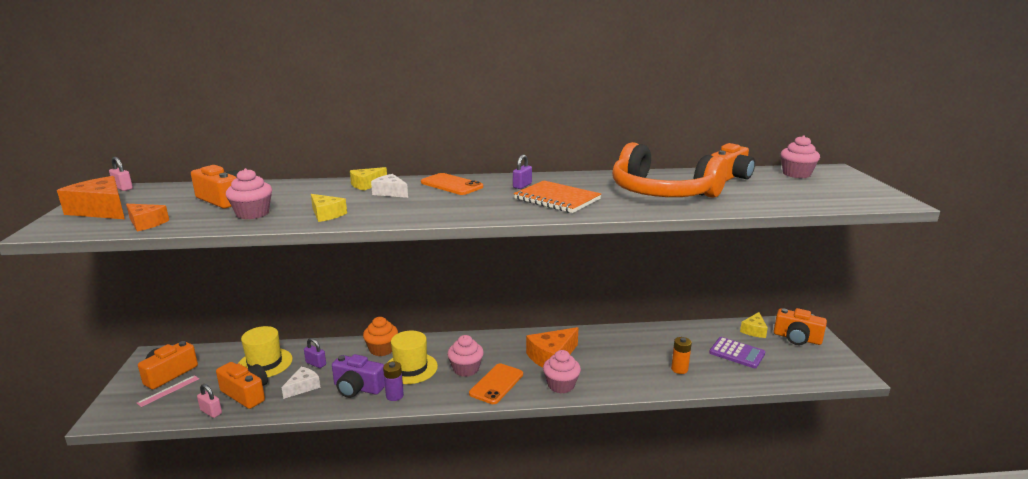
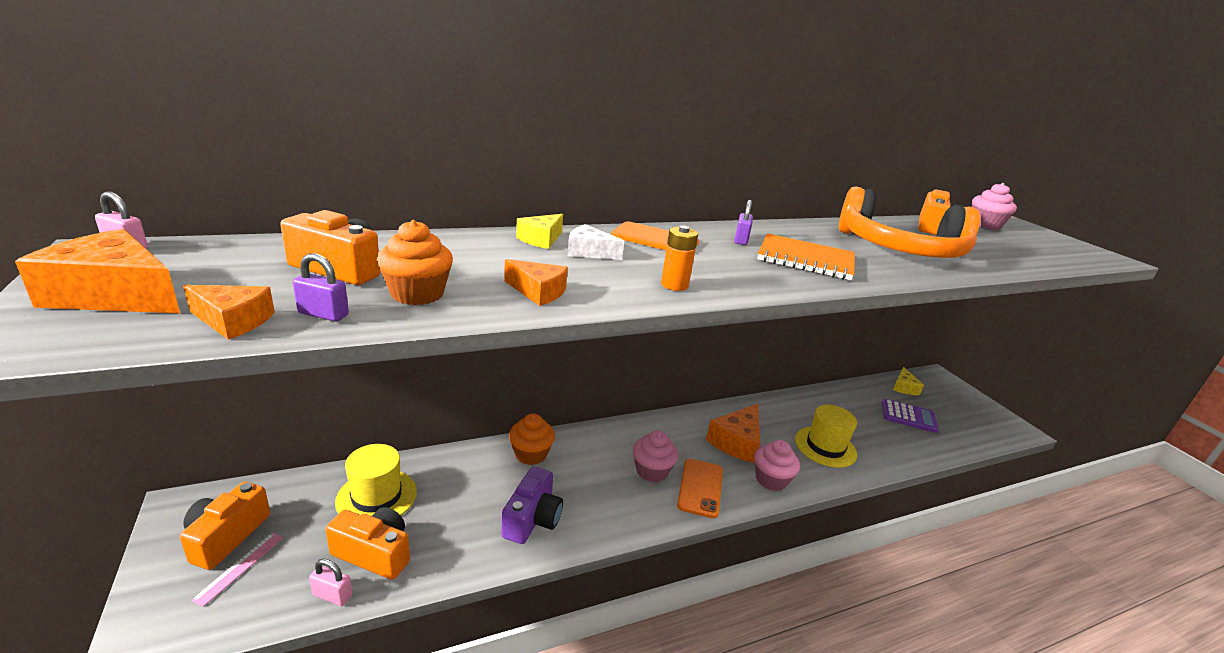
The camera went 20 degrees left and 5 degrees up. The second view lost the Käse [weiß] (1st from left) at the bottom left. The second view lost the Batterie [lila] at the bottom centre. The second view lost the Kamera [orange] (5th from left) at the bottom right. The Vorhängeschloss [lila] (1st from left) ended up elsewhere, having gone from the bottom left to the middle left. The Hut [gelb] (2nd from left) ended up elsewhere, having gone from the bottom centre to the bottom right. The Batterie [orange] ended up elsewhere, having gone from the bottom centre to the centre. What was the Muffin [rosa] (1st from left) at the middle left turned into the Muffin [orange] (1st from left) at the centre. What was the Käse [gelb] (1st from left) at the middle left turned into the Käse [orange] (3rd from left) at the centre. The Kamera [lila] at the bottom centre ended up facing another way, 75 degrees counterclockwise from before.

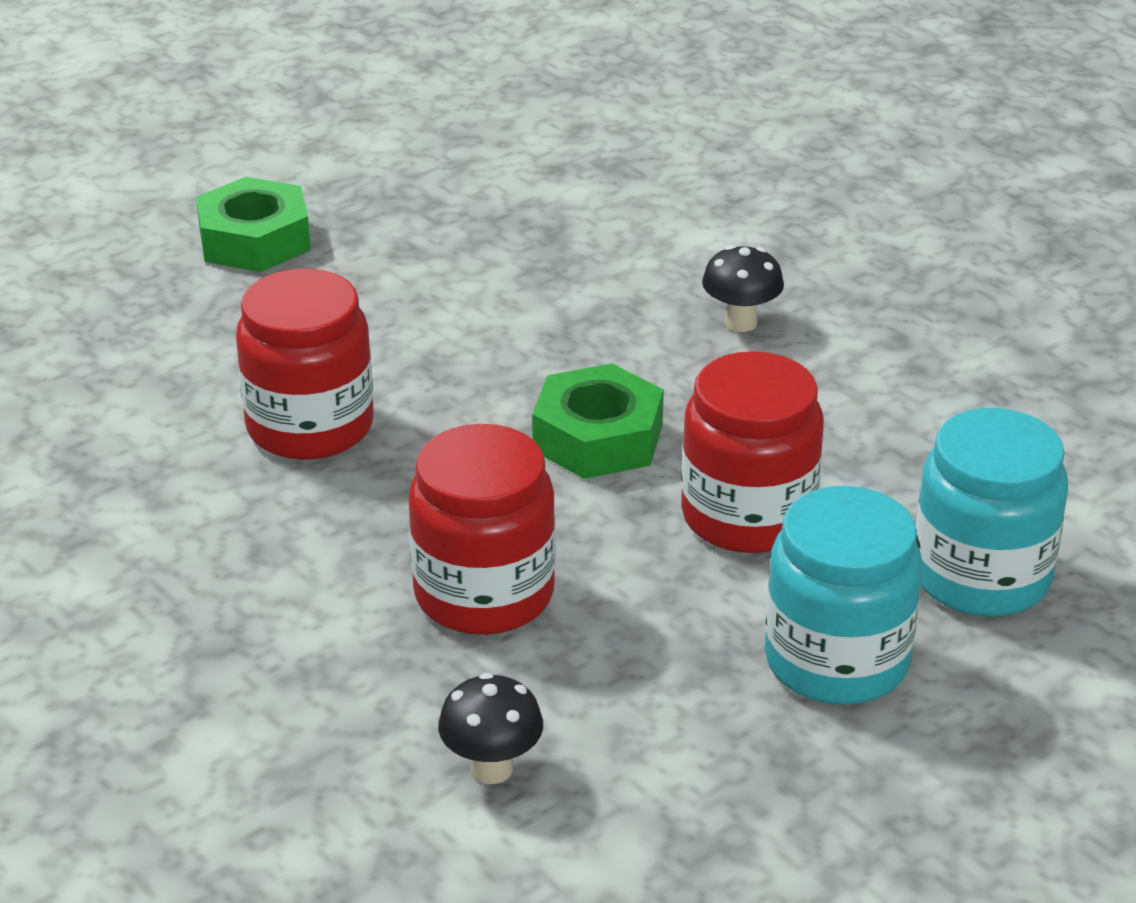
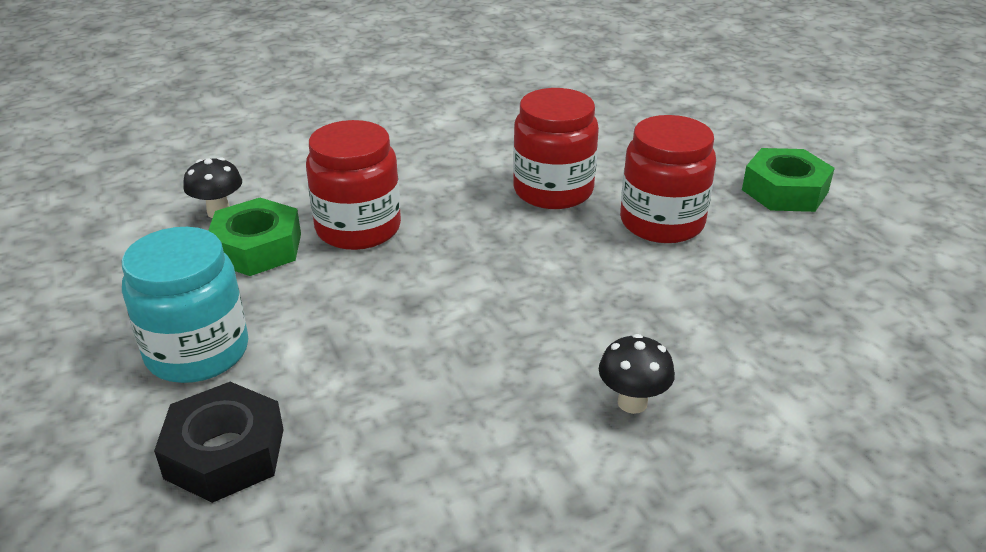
The camera went 105 degrees right and 0 degrees up. The Sechskantmutter [grün] (2nd from left in the first image) ended up elsewhere, having gone from the centre to the middle left. The Einmachglas [rot] (3rd from left) ended up elsewhere, having gone from the centre to the top right. Where the Einmachglas [türkis] (2nd from left) stood at the middle right, the Sechskantmutter [schwarz] came to stand at the bottom left.

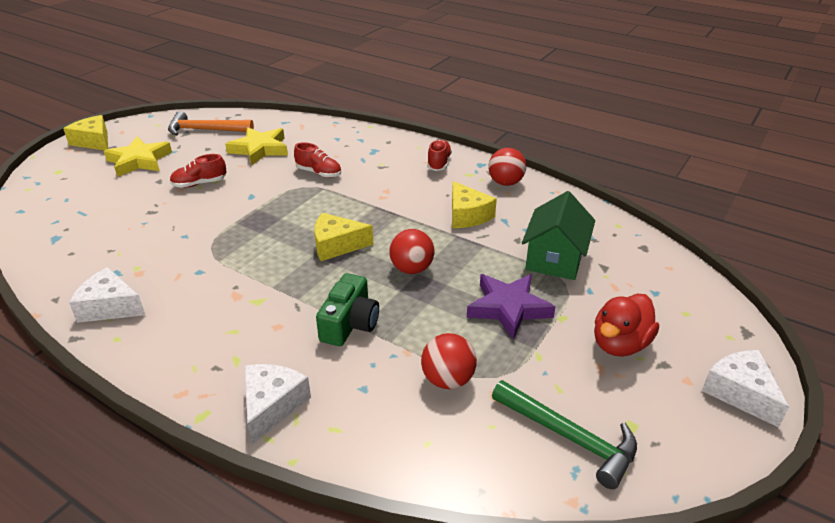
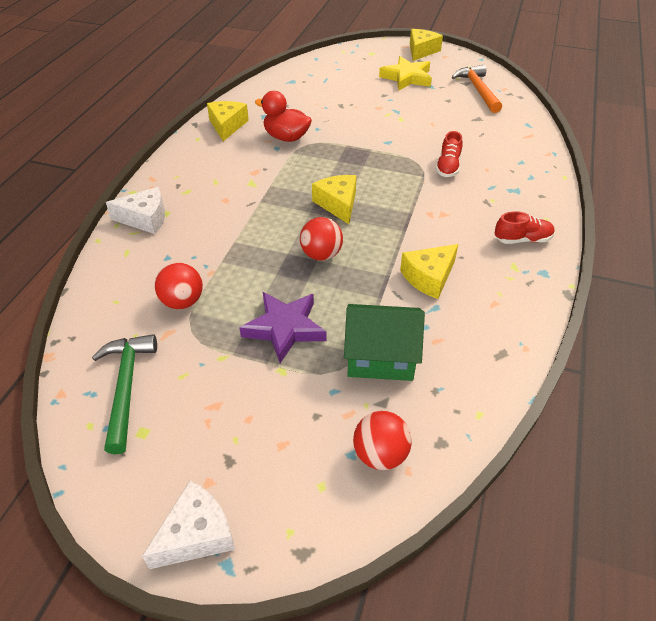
The camera went 75 degrees right and 10 degrees up. The second view lost the Schuh [rot] (1st from left) at the top left. The second view lost the Stern [gelb] (2nd from left) at the top left. The second view lost the Kamera [grün] at the centre. The Ball [rot] (3rd from left) ended up elsewhere, having gone from the top centre to the bottom centre. The Ente [rot] ended up elsewhere, having gone from the middle right to the top centre. What was the Käse [weiß] (1st from left) at the middle left turned into the Käse [gelb] (1st from left) at the top centre. The Hammer [grün] at the bottom right ended up facing another way, 150 degrees clockwise from before.

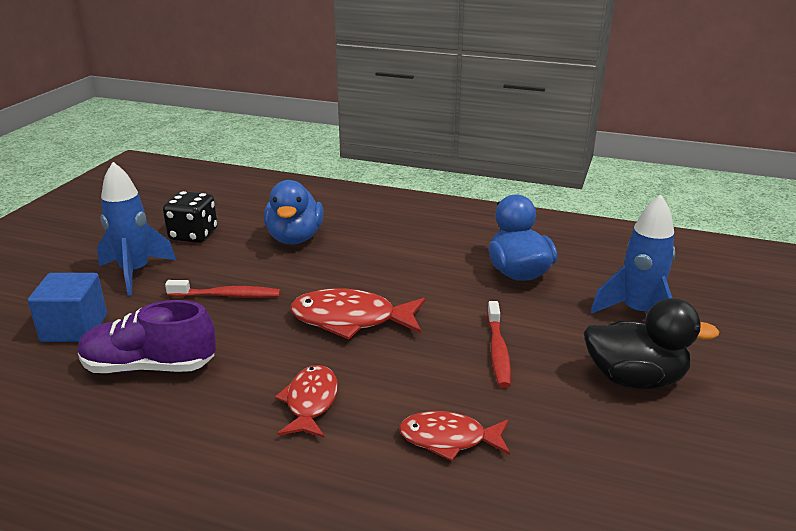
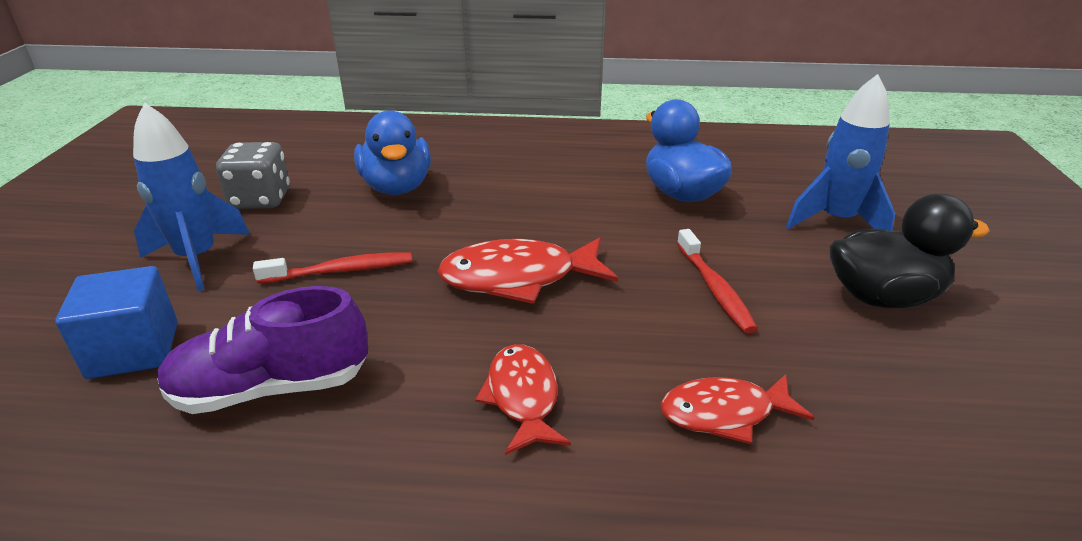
The camera went 15 degrees left and 5 degrees up. What was the Spielwürfel [schwarz] at the middle left turned into the Spielwürfel [grau] at the top left.

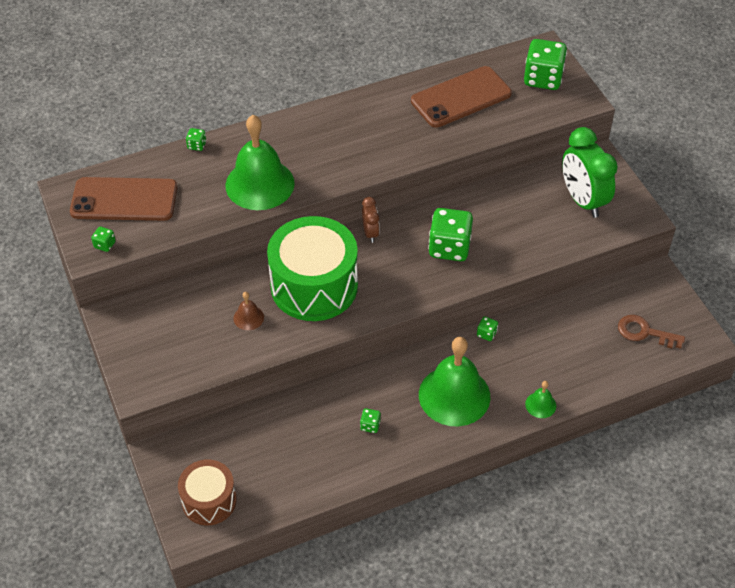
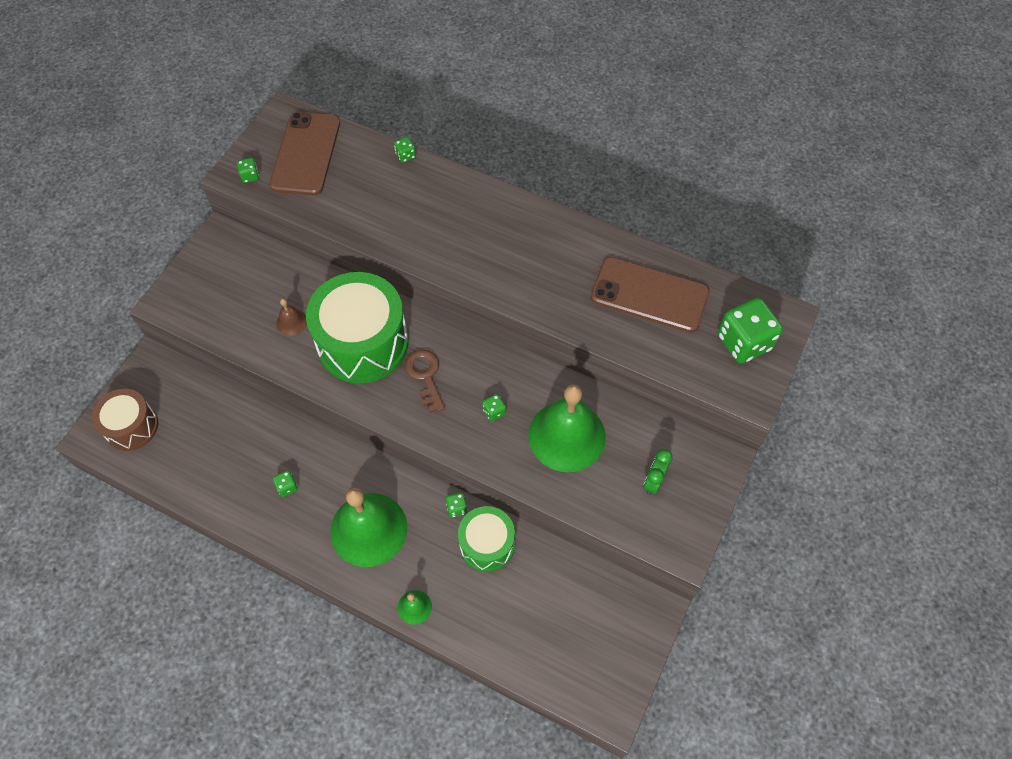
The camera went 50 degrees right and 10 degrees up. The second view lost the Wecker [braun] at the centre. The second view gained the Trommel [grün] (2nd from left) at the bottom centre. The Glocke [grün] (1st from left in the first image) ended up elsewhere, having gone from the top centre to the centre. The Schlüssel [braun] ended up elsewhere, having gone from the middle right to the centre. The Handy [braun] (1st from left) at the middle left ended up facing another way, 45 degrees clockwise from before. The size of the Spielwürfel [grün] (4th from left in the first image) at the centre changed by a factor of 0.43. The size of the Wecker [grün] at the top right changed by a factor of 0.50.

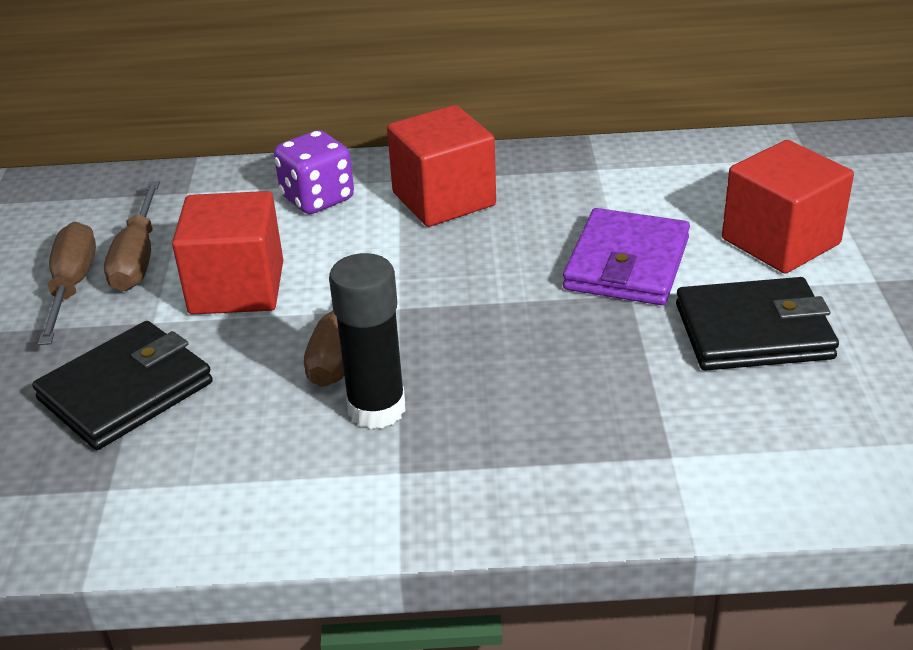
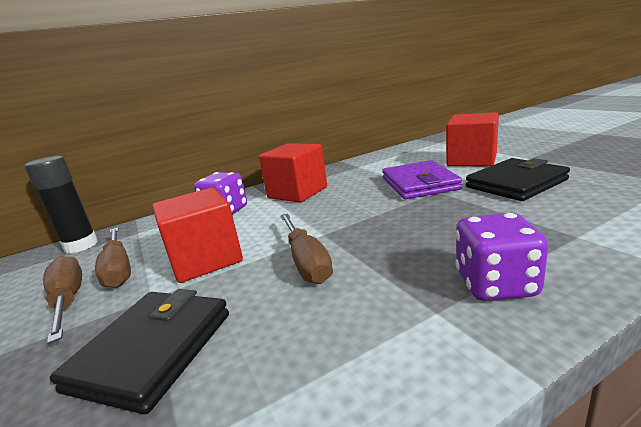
The camera went 25 degrees left and 15 degrees down. The second view gained the Spielwürfel [lila] (2nd from left) at the middle right. The Klebestift [schwarz] ended up elsewhere, having gone from the centre to the middle left.

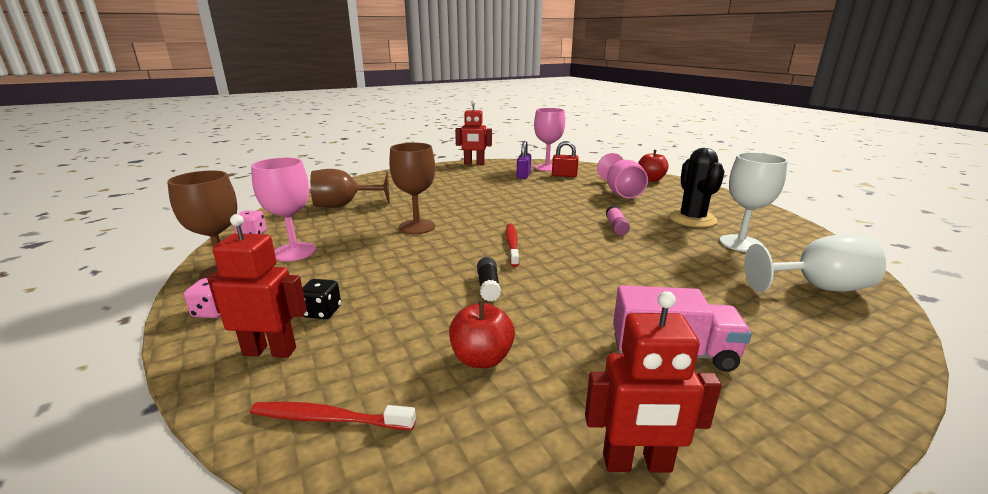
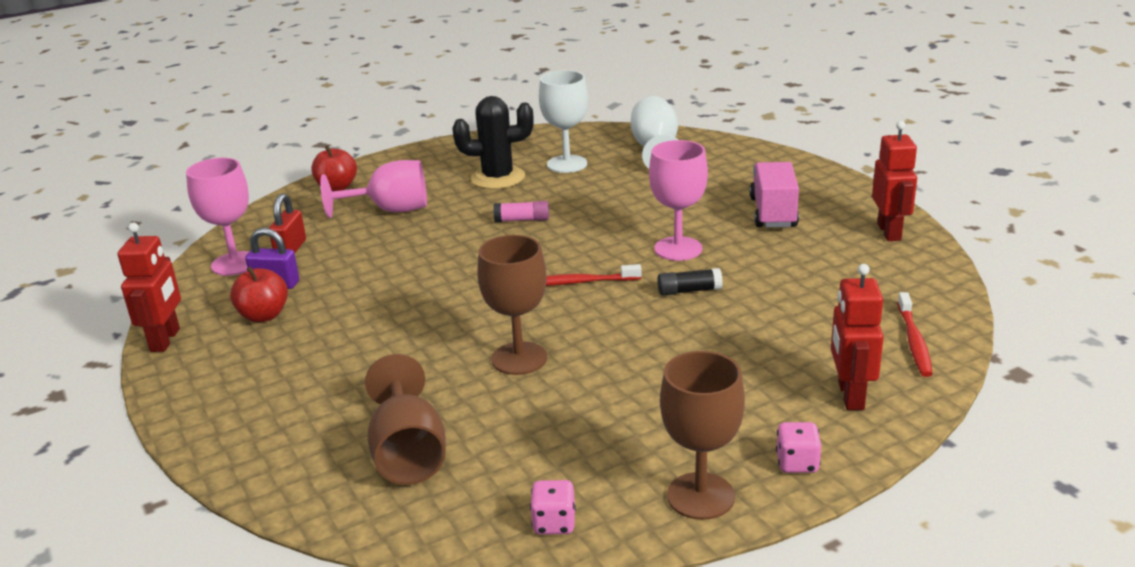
The camera went 90 degrees left and 5 degrees up. The second view lost the Spielwürfel [schwarz] at the middle left. The Kelch [rosa] (1st from left in the first image) ended up elsewhere, having gone from the middle left to the centre. The Apfel [rot] (1st from left) ended up elsewhere, having gone from the bottom centre to the middle left.

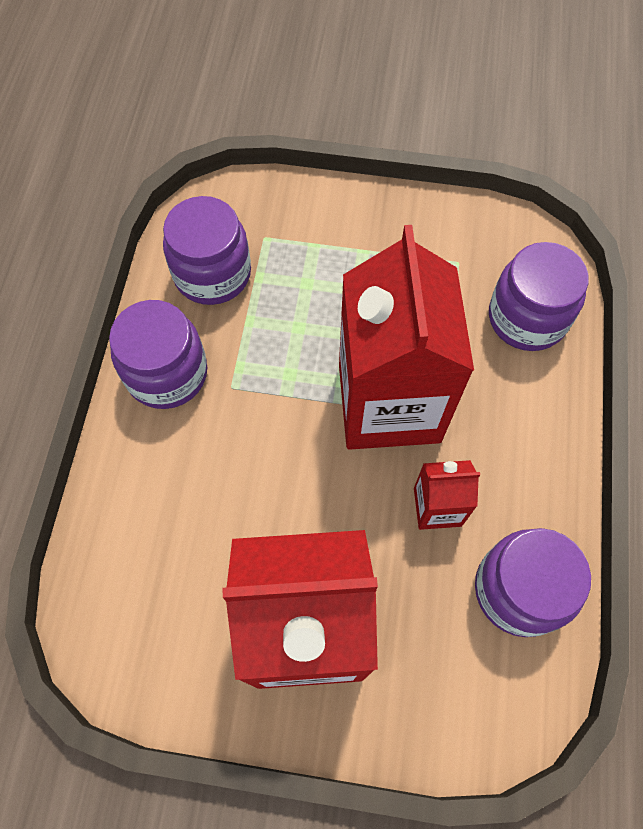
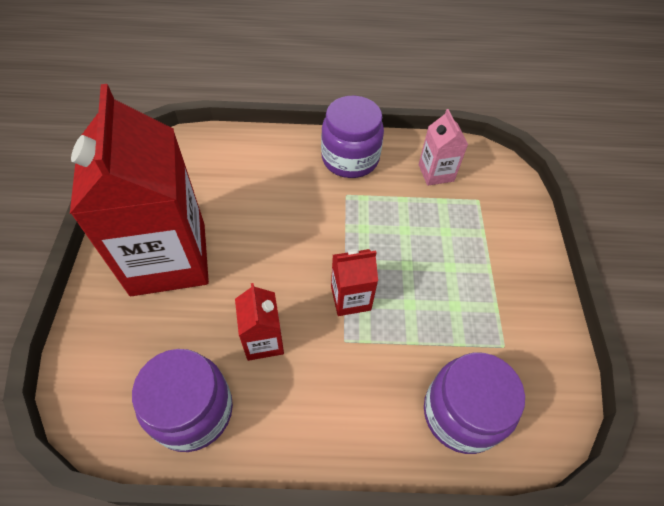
The camera went 80 degrees right and 10 degrees down. Where the Einmachglas [lila] (2nd from left) stood at the top left, the Getränkekarton [rosa] came to stand at the top right. The size of the Getränkekarton [rot] (2nd from left in the first image) at the centre changed by a factor of 0.44.

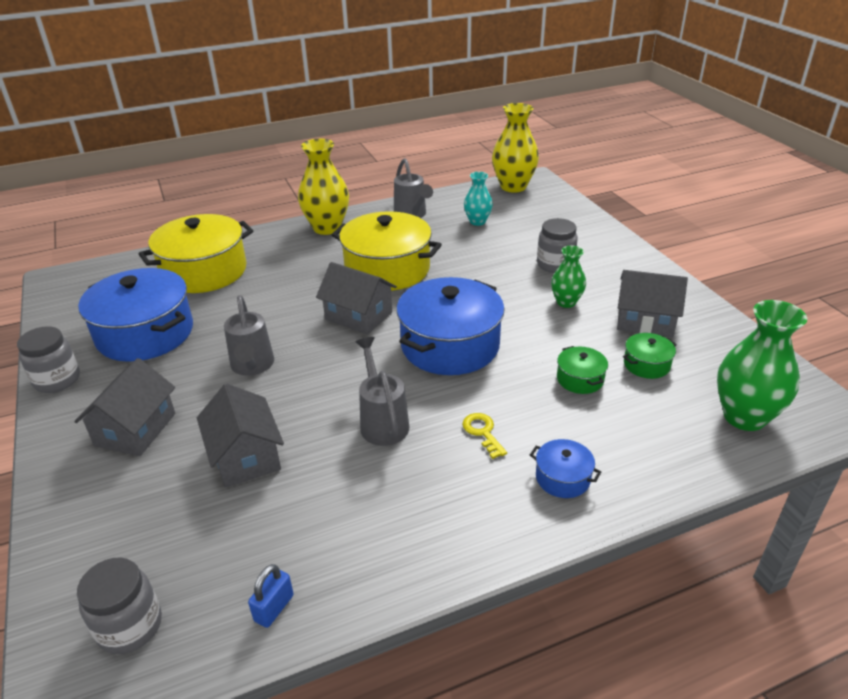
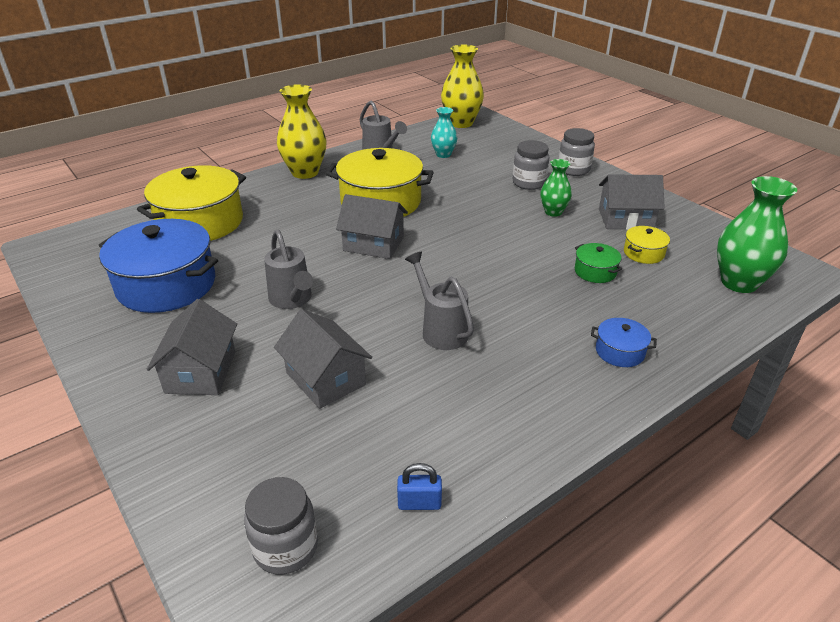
The camera went 15 degrees left and 0 degrees up. The second view lost the Kochtopf [blau] (2nd from left) at the centre. The second view lost the Schlüssel [gelb] at the centre. The Einmachglas [grau] (1st from left in the first image) ended up elsewhere, having gone from the middle left to the top right. What was the Kochtopf [grün] (2nd from left) at the middle right turned into the Kochtopf [gelb] (3rd from left) at the middle right. The Vorhängeschloss [blau] at the bottom left ended up facing another way, 75 degrees clockwise from before.

